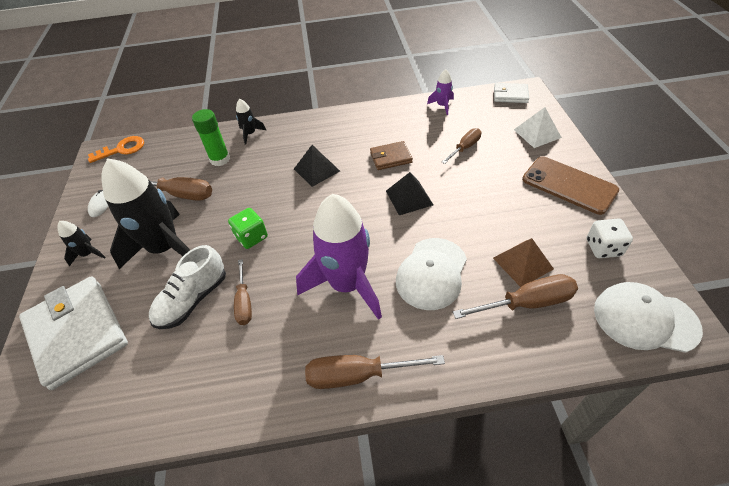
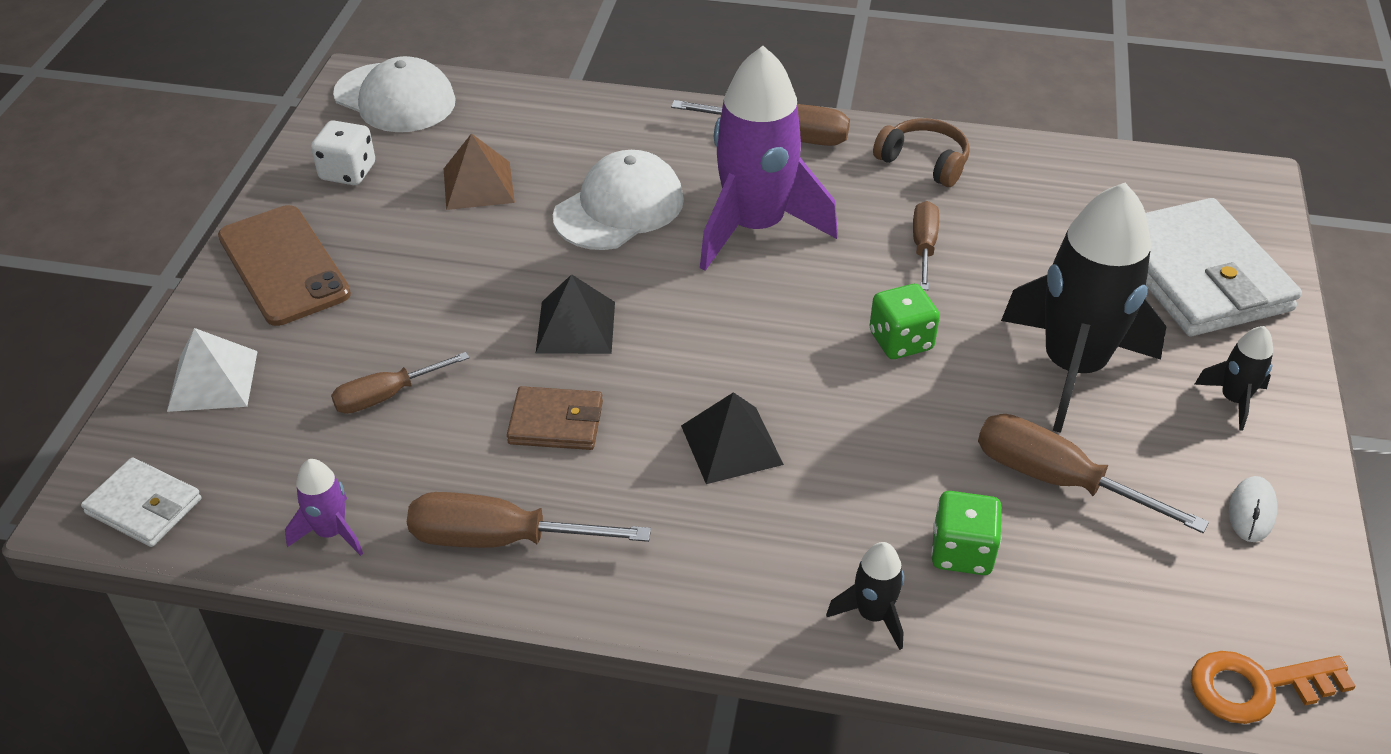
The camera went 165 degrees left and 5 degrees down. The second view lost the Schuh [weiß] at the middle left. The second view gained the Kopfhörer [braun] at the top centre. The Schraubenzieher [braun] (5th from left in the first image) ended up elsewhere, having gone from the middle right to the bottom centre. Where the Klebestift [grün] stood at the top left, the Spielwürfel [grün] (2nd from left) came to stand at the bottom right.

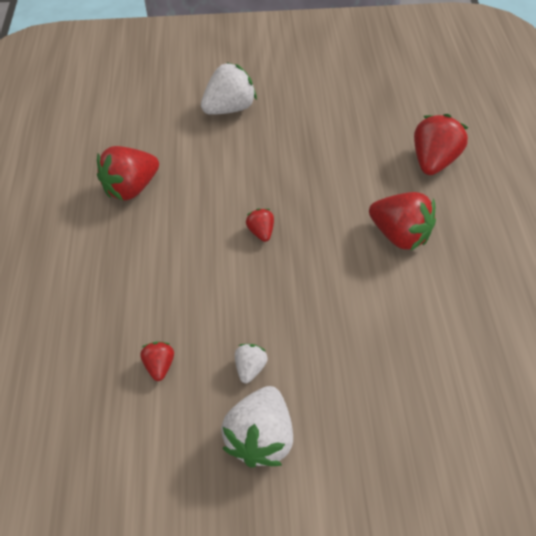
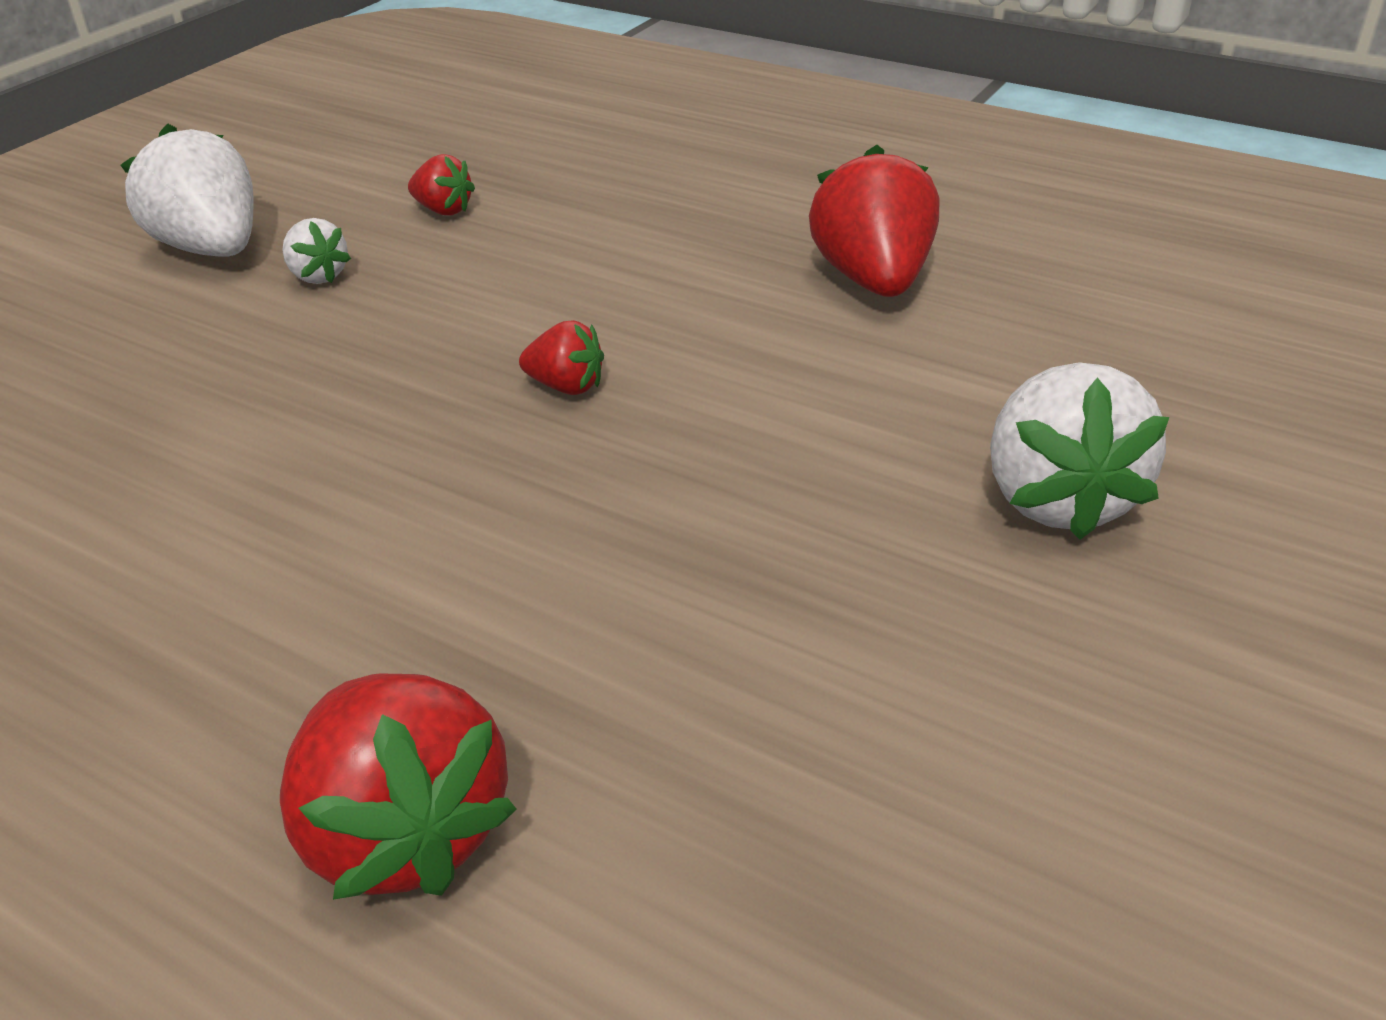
The camera went 125 degrees right and 15 degrees down. The second view lost the Erdbeere [rot] (4th from left) at the middle right.

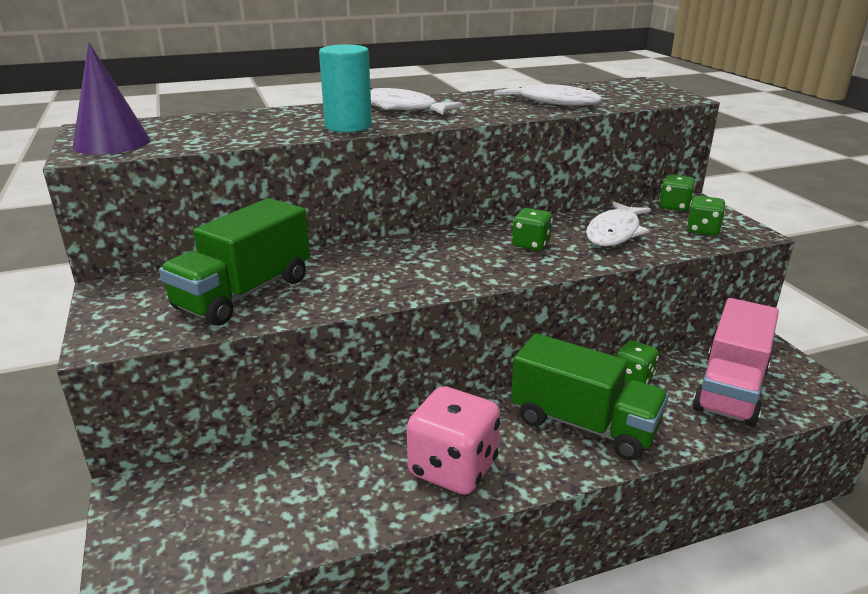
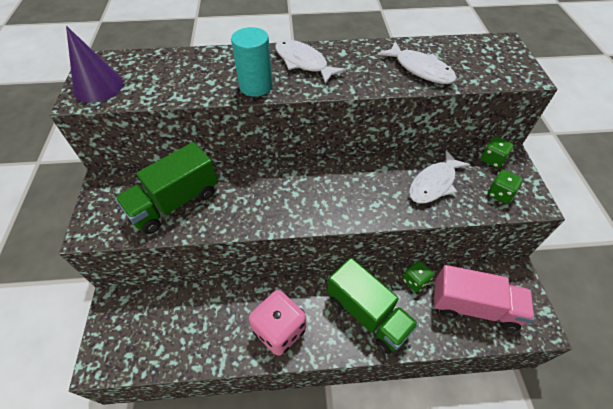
The camera went 15 degrees right and 25 degrees up. The second view lost the Spielwürfel [grün] (1st from left) at the centre. The Lastwagen [rosa] at the middle right ended up facing another way, 120 degrees counterclockwise from before.

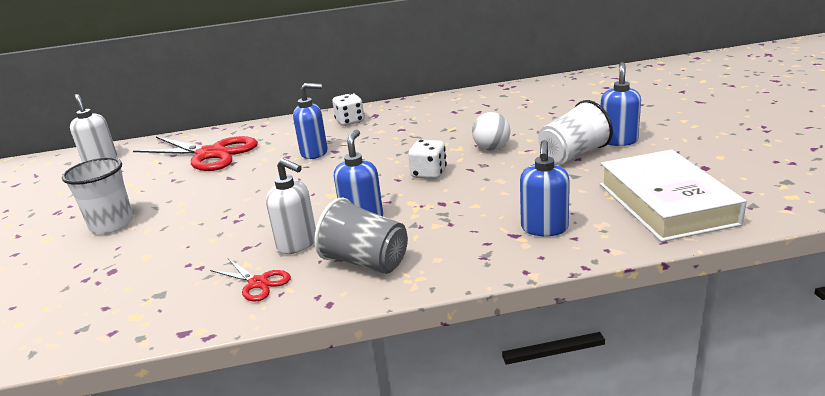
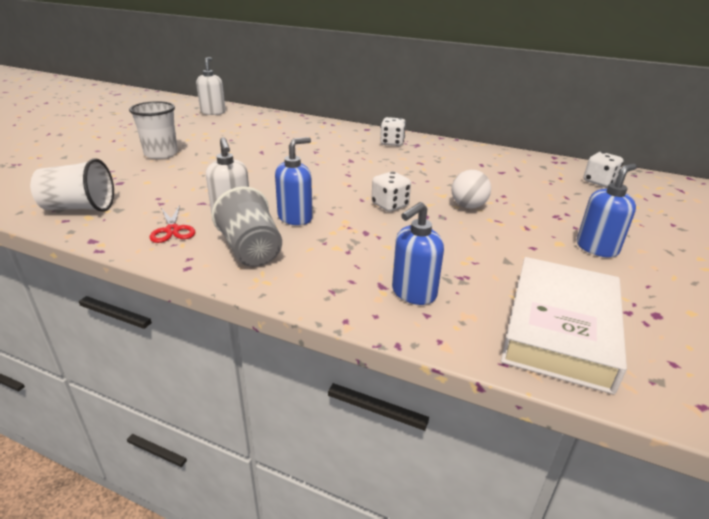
The camera went 30 degrees right and 5 degrees up. The second view lost the Schere [rot] (1st from left) at the middle left. The second view lost the Seifenspender [blau] (1st from left) at the top centre. The second view gained the Spielwürfel [weiß] (3rd from left) at the top right. The Becher [weiß] (2nd from left in the first image) ended up elsewhere, having gone from the middle right to the middle left.

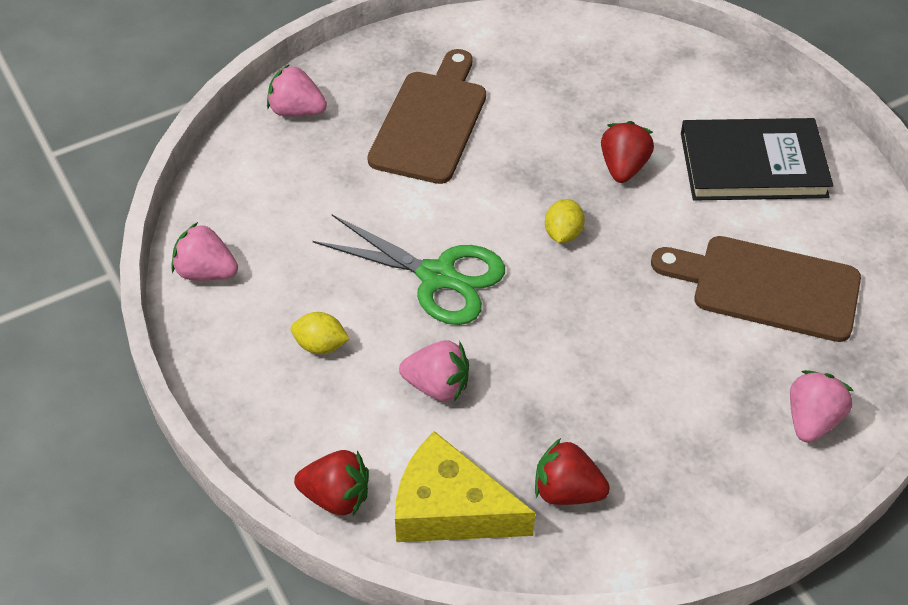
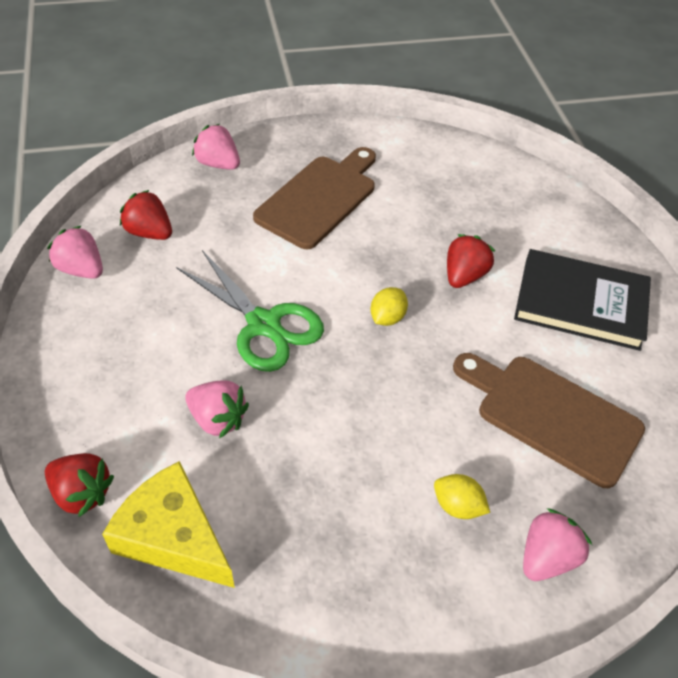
The camera went 15 degrees right and 0 degrees up. The Zitrone [gelb] (1st from left in the first image) ended up elsewhere, having gone from the centre to the bottom right. The Erdbeere [rot] (2nd from left) ended up elsewhere, having gone from the bottom centre to the top left.

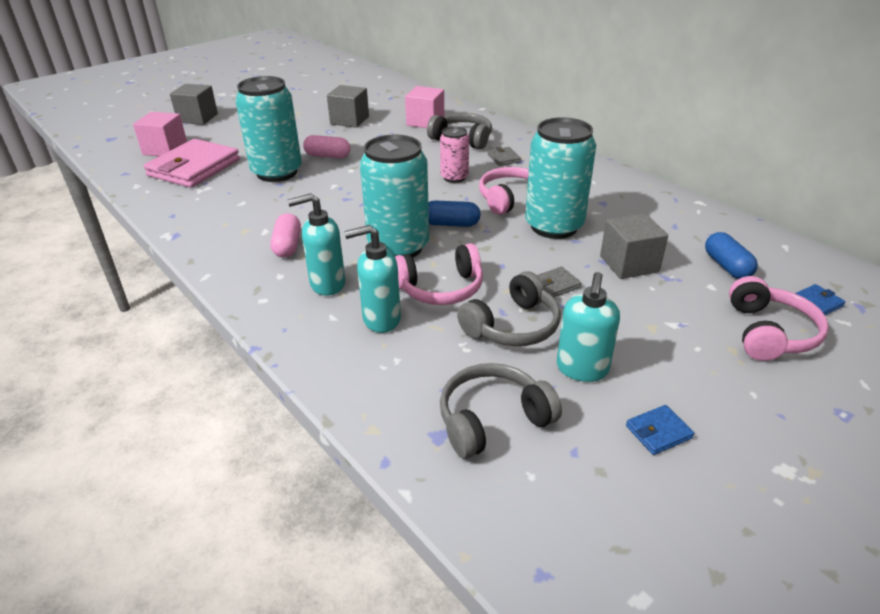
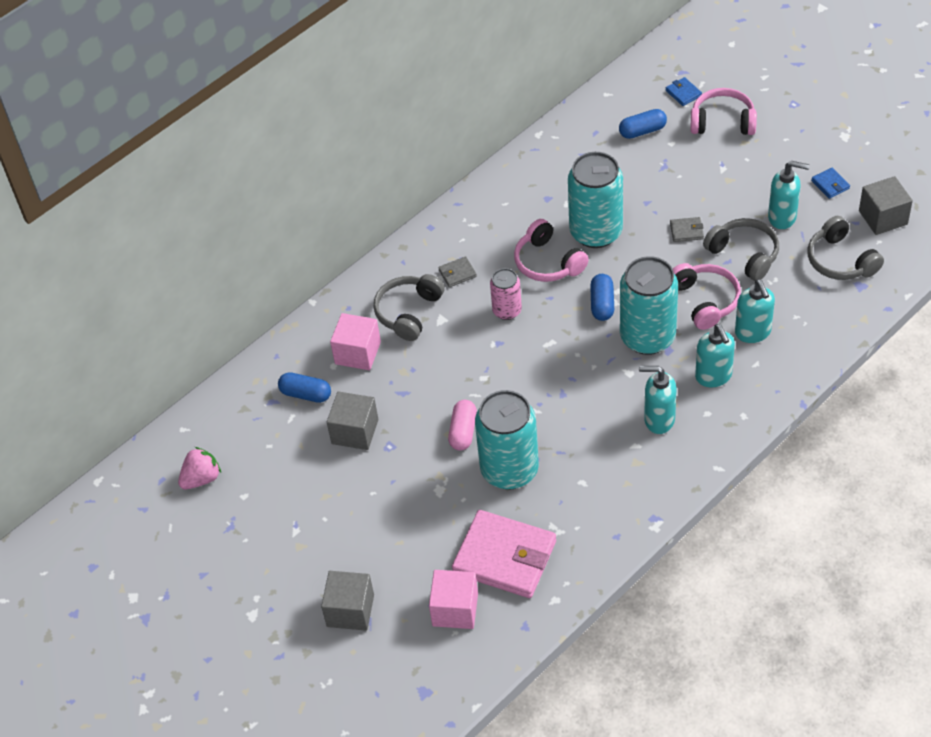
The camera went 90 degrees left and 15 degrees up. The second view gained the Erdbeere [rosa] at the middle left. The second view gained the Kapsel [blau] (1st from left) at the middle left. The Kubus [grau] (3rd from left) ended up elsewhere, having gone from the middle right to the top right. Where the Kapsel [rosa] (1st from left) stood at the middle left, the Seifenspender [türkis] (1st from left) came to stand at the middle right. The Geldbörse [grau] (2nd from left) at the centre ended up facing another way, 60 degrees counterclockwise from before.

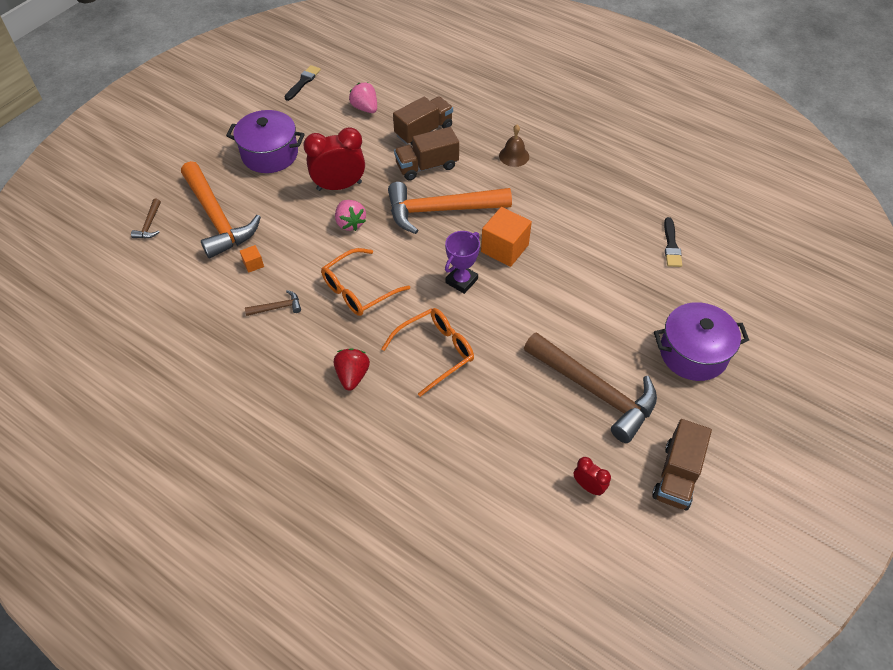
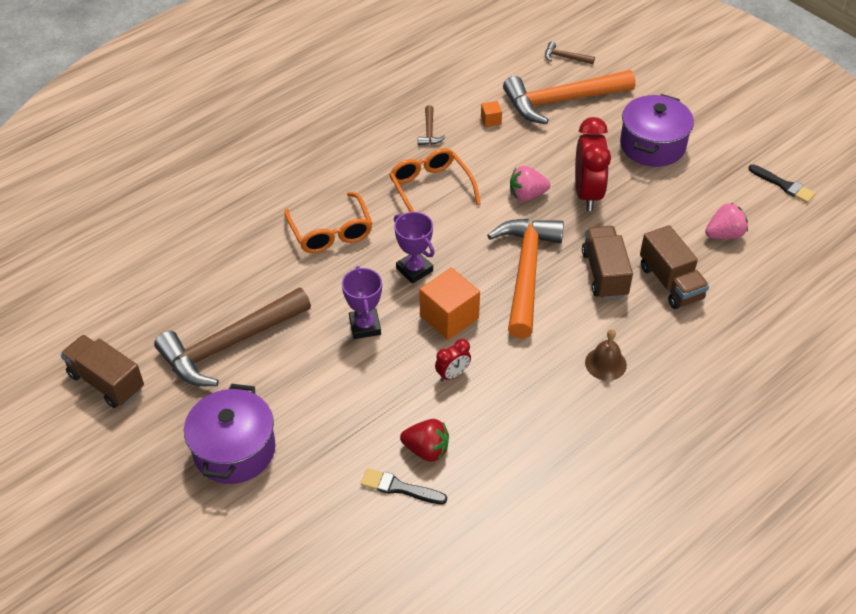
The camera went 105 degrees right and 5 degrees down. The second view gained the Pokal [lila] (1st from left) at the centre. The Erdbeere [rot] ended up elsewhere, having gone from the centre to the bottom centre. The Wecker [rot] (2nd from left in the first image) ended up elsewhere, having gone from the bottom centre to the centre.

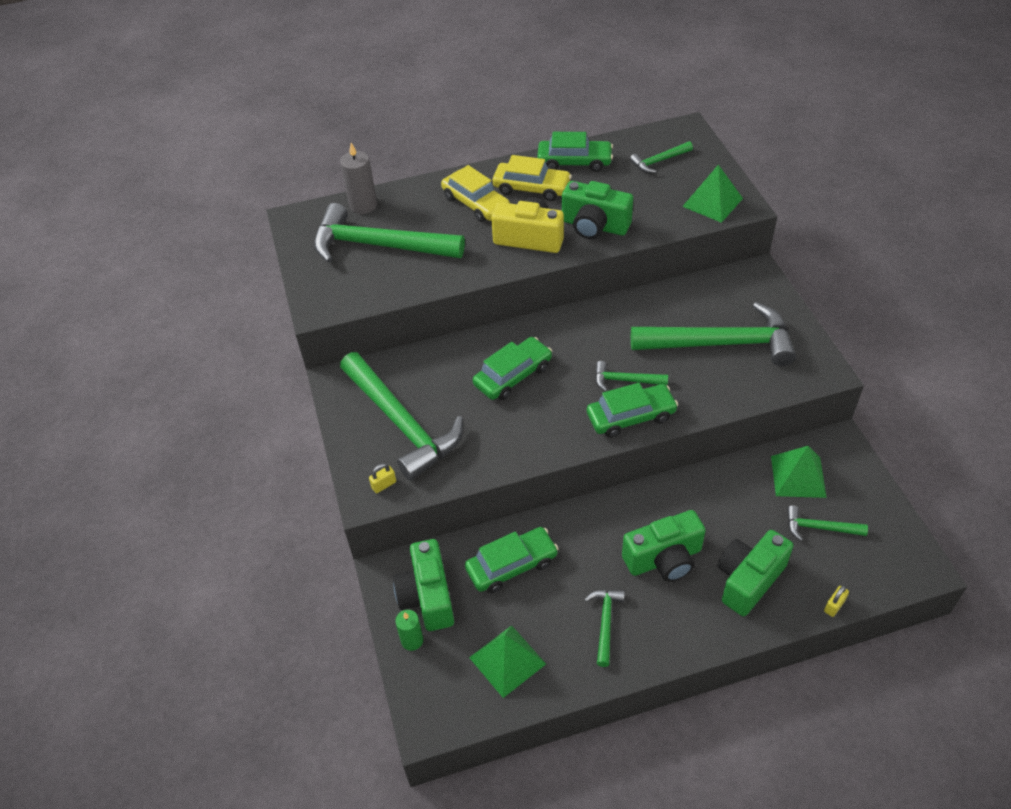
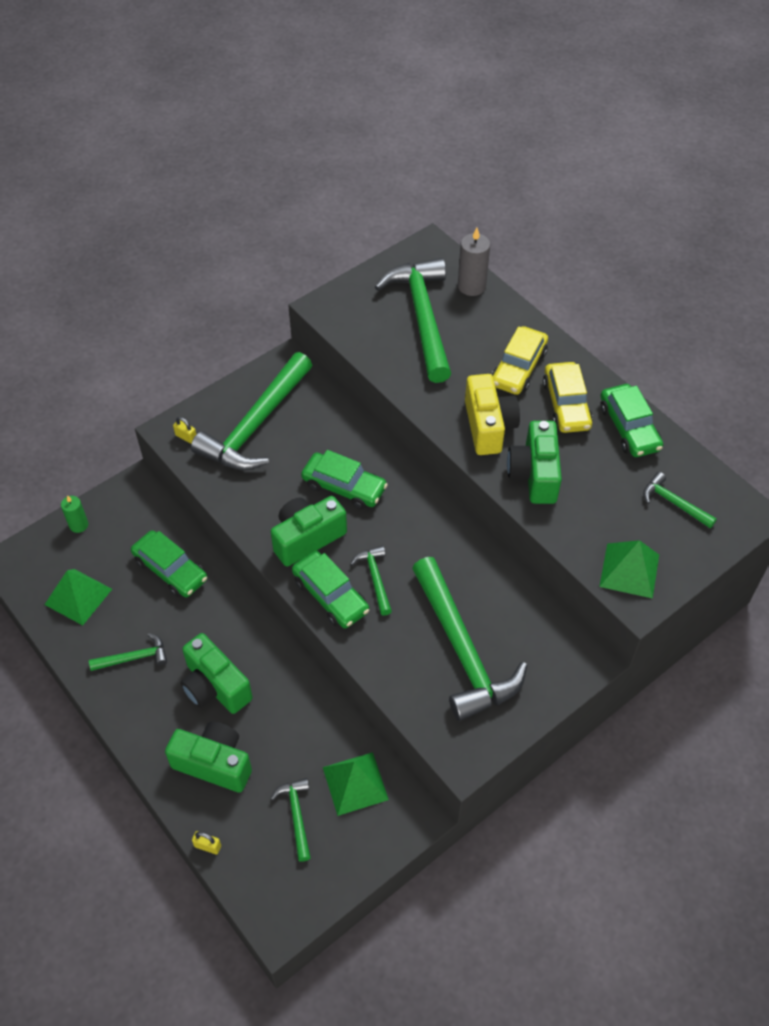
The camera went 65 degrees right and 5 degrees up. The Kamera [grün] (1st from left in the first image) ended up elsewhere, having gone from the bottom centre to the centre.

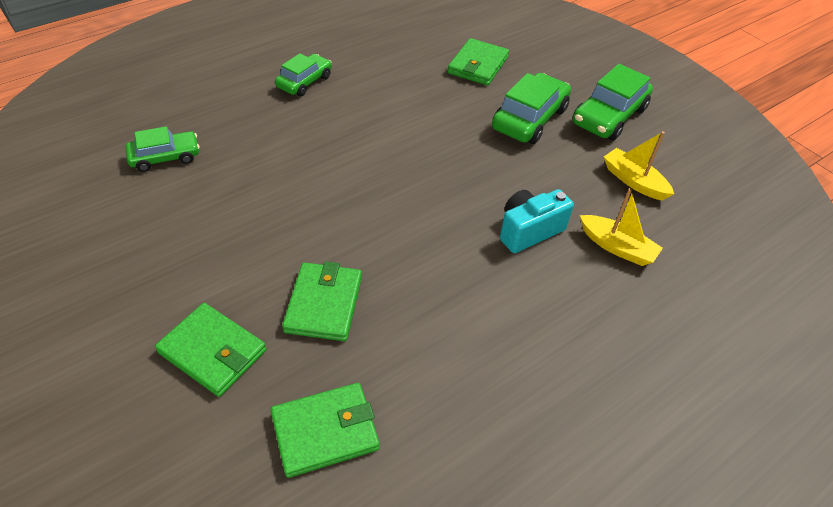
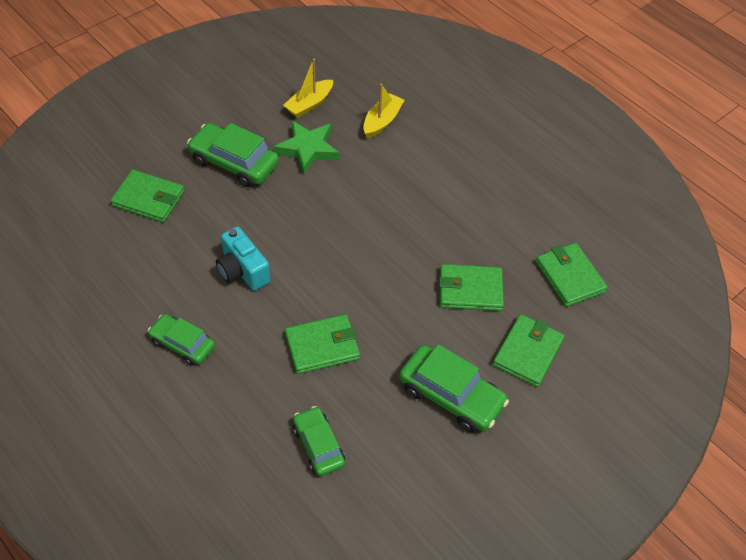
The camera went 95 degrees left and 5 degrees up. The second view gained the Stern [grün] at the top centre. The second view gained the Geldbörse [grün] (2nd from left) at the centre. The Kamera [türkis] ended up elsewhere, having gone from the centre to the middle left. The Auto [grün] (4th from left) ended up elsewhere, having gone from the top right to the bottom centre.

